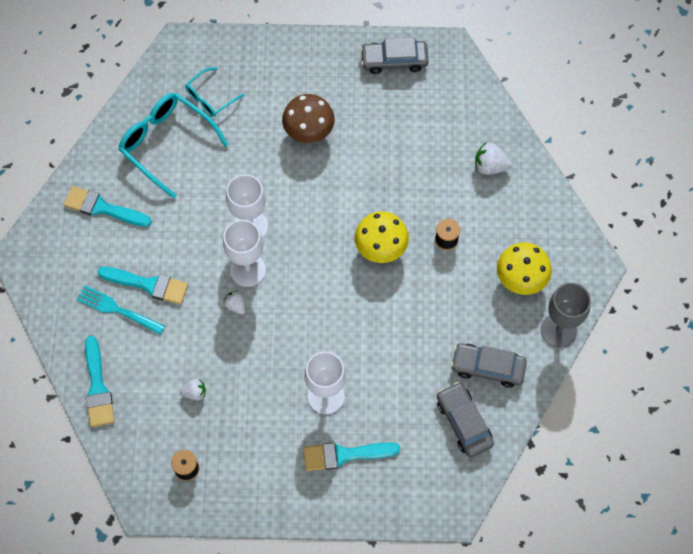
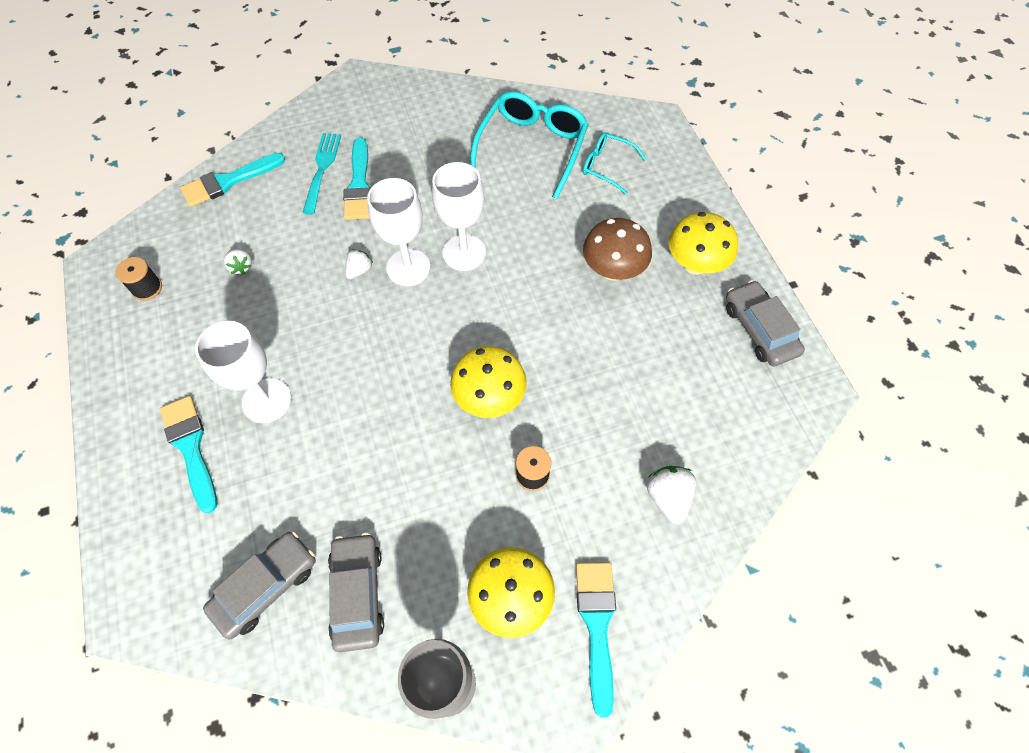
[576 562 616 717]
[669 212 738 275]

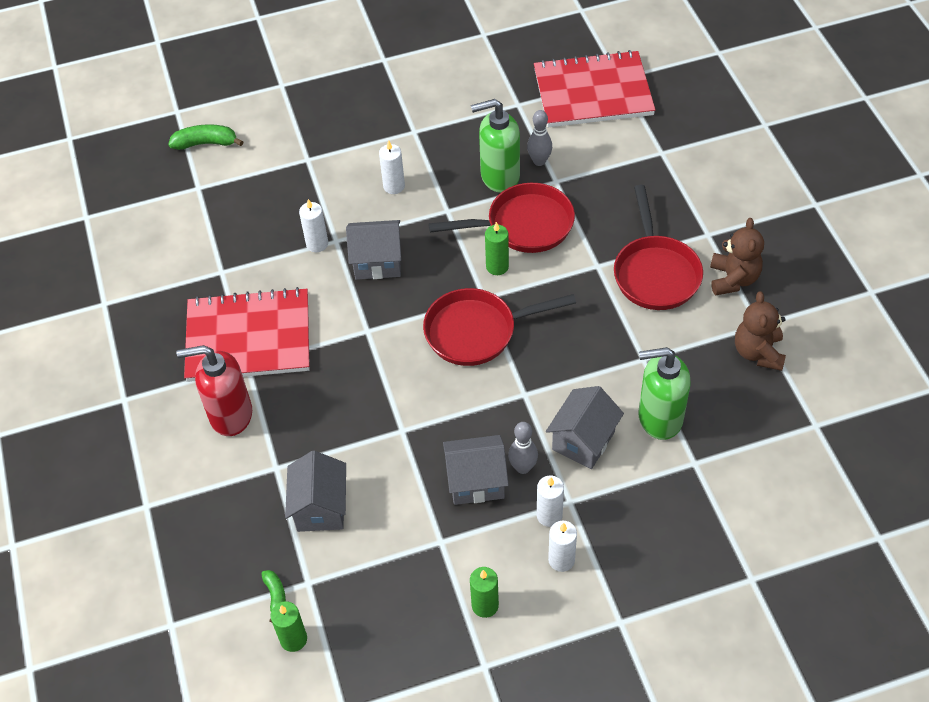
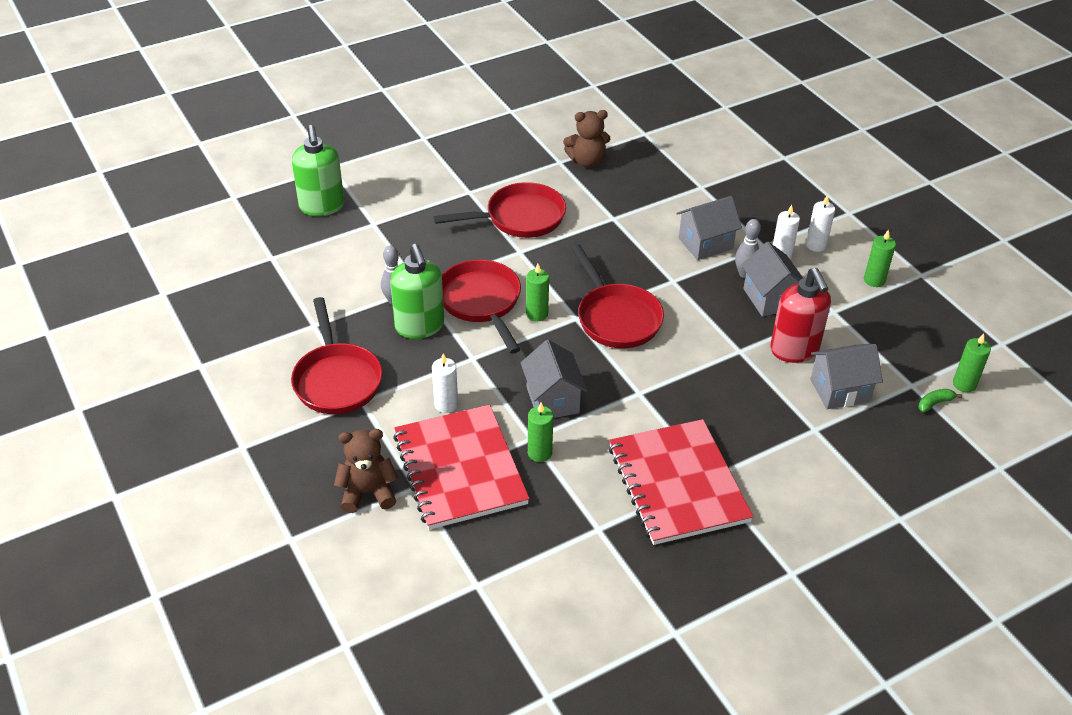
[168 124 243 150] (first image)
[770 268 831 363]
[528 402 553 462]
[393 405 530 530]
[677 196 742 260]
[292 125 344 216]
[334 429 398 513]
[291 297 383 414]

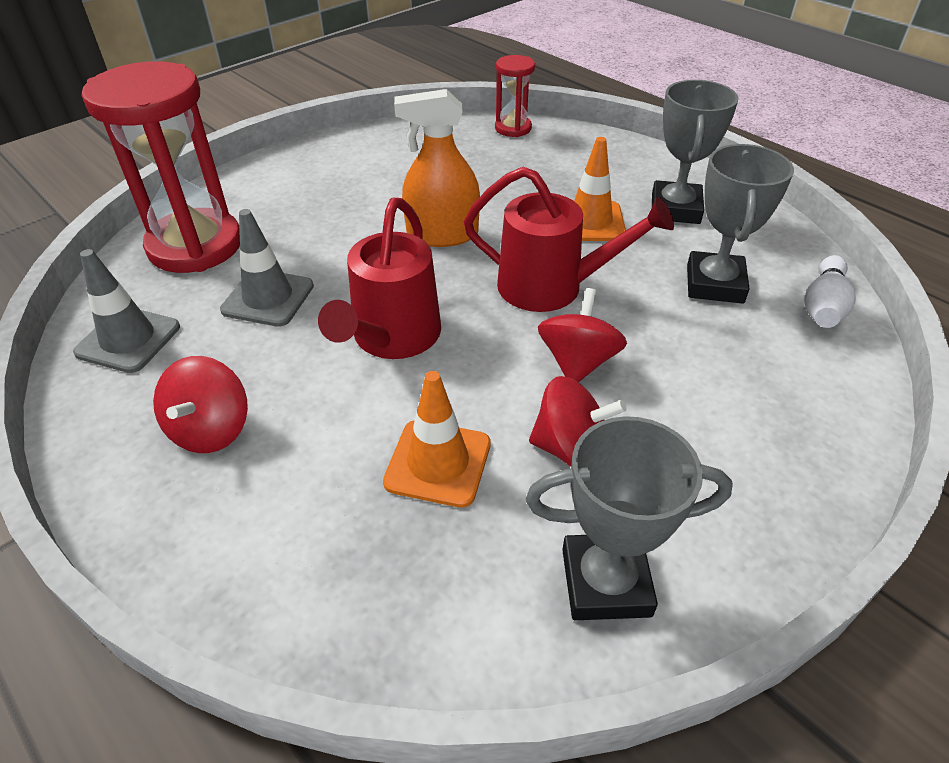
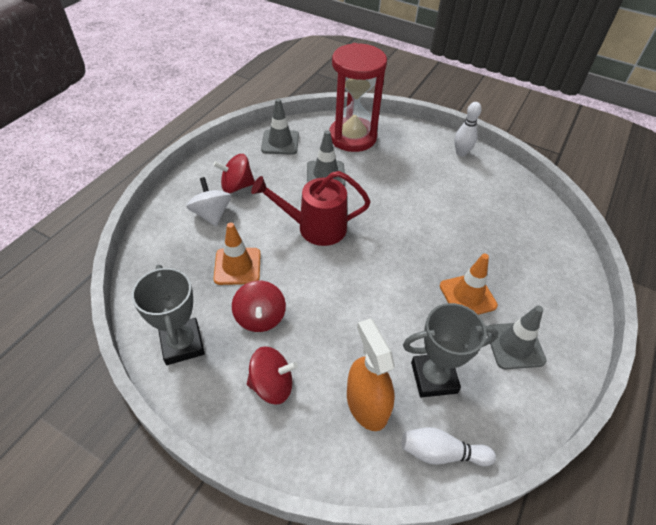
[347 318 395 431]
[464 167 674 312] (first image)
[495 55 535 137] (first image)
[247 346 298 404]
[486 305 546 369]
[186 177 231 227]
[454 102 482 157]

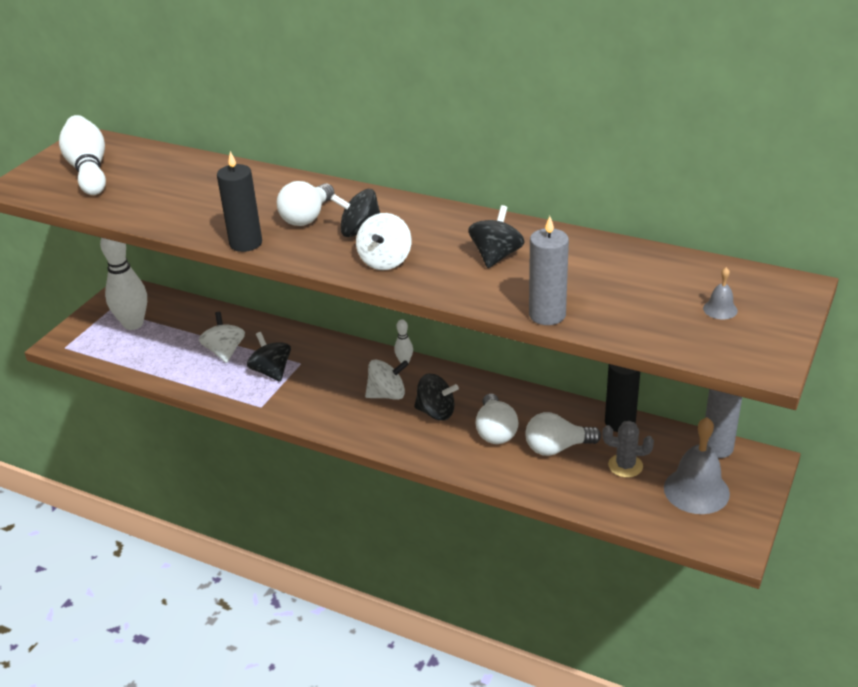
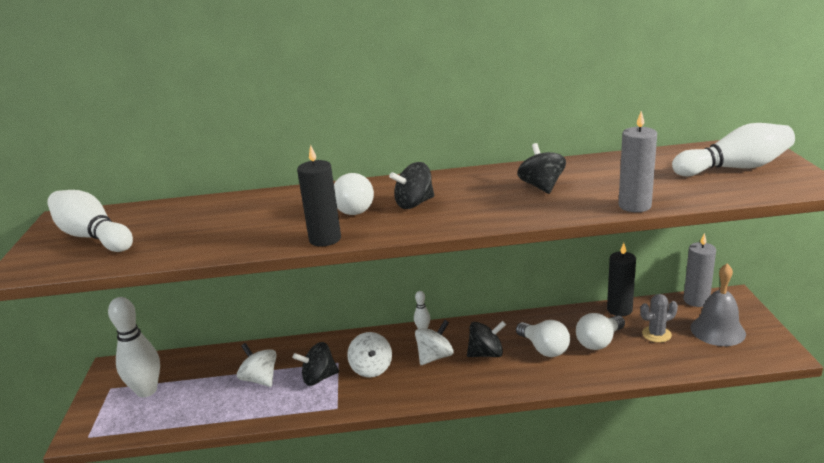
[293 342 339 386]
[347 332 392 377]
[672 123 795 176]

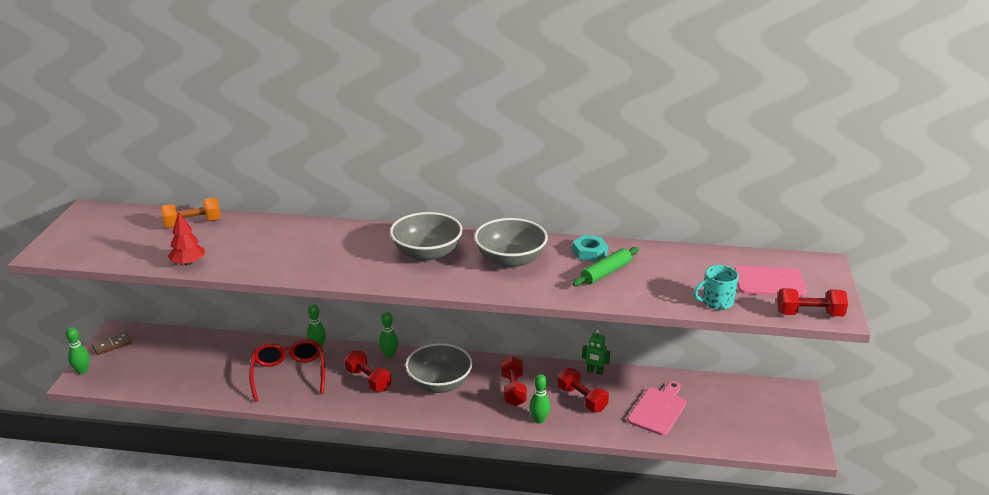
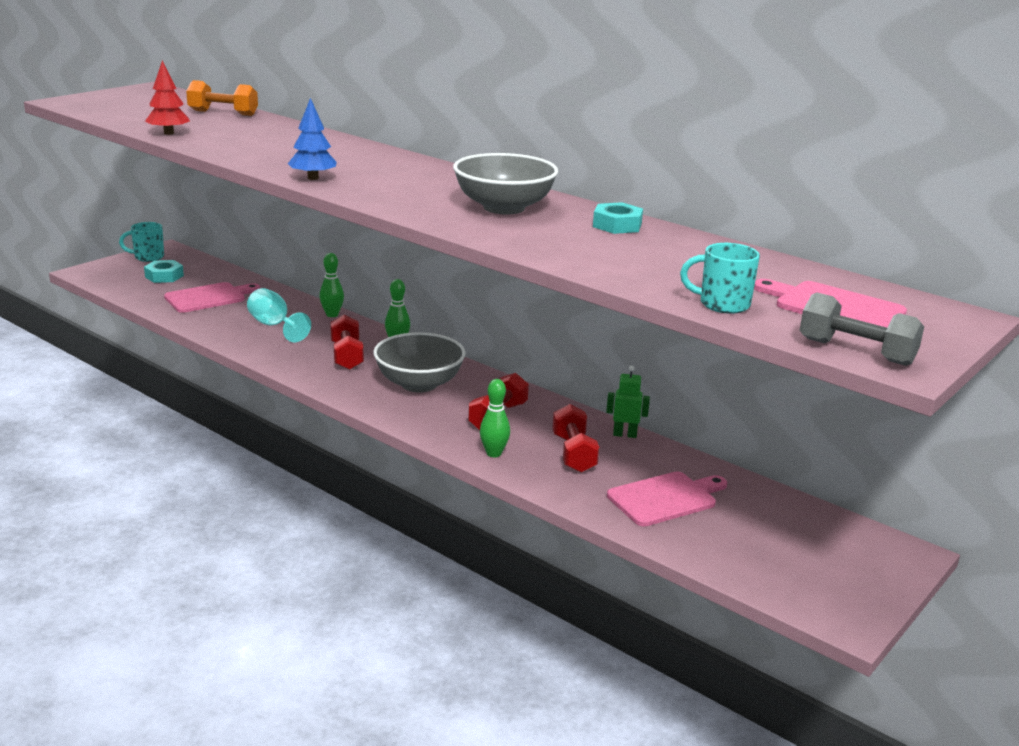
[66 327 90 374] (first image)
[119 222 164 262]
[247 288 311 342]
[390 212 463 262] (first image)
[572 247 639 287] (first image)
[606 366 650 438]
[799 292 924 366]
[144 260 184 283]
[164 282 260 313]
[288 98 336 180]

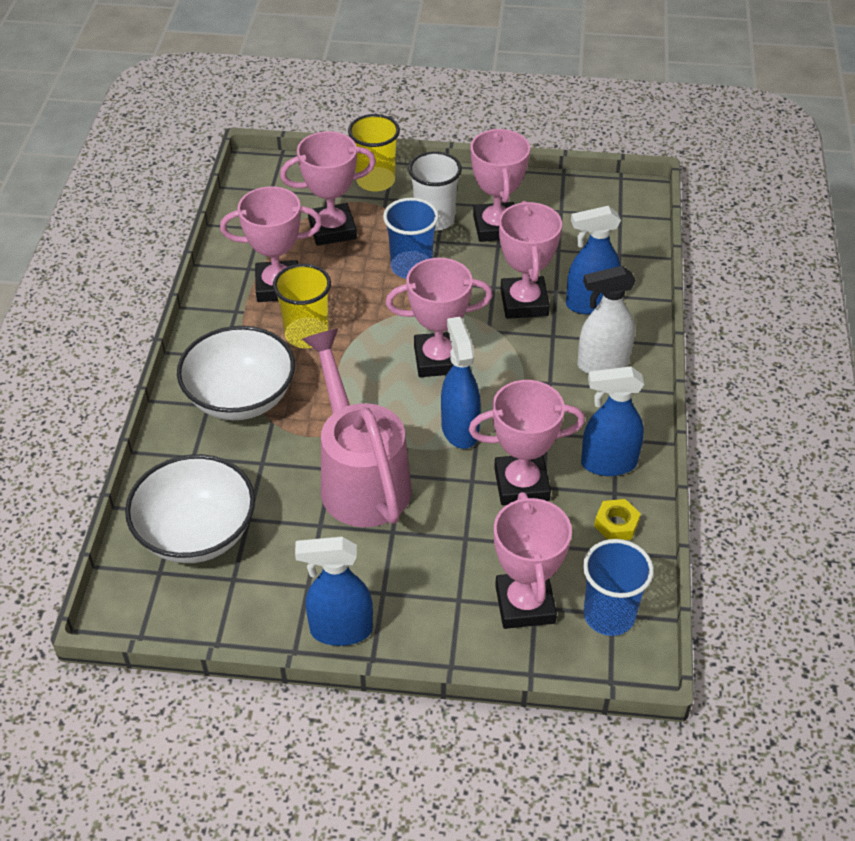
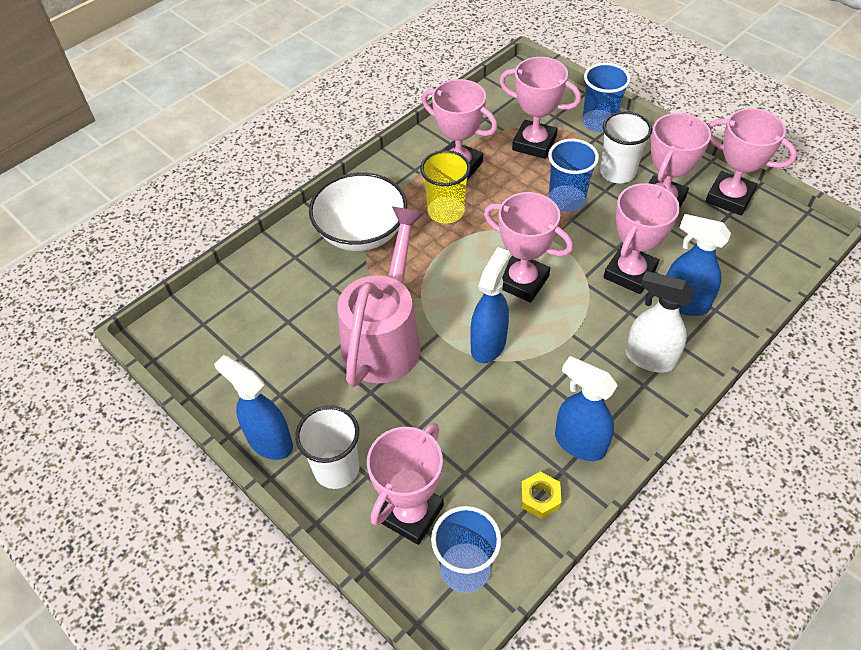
[125 454 255 563] (first image)
[582 63 631 132]
[705 108 797 216]
[295 405 360 489]

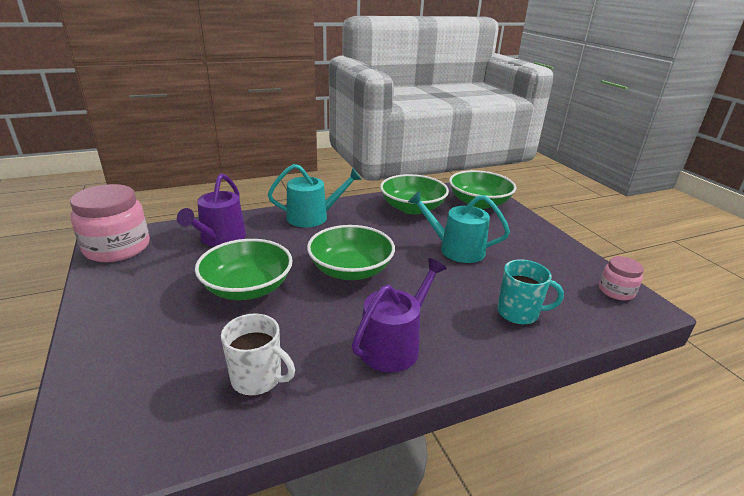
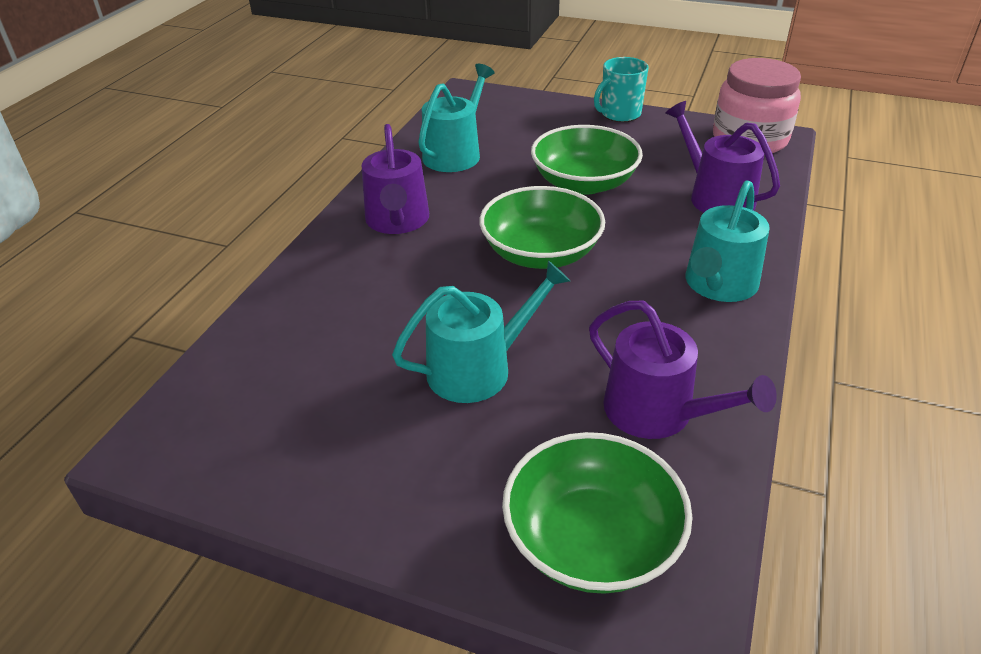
[418 64 495 172]
[589 300 777 439]
[594 57 649 122]
[599 256 644 301] (first image)

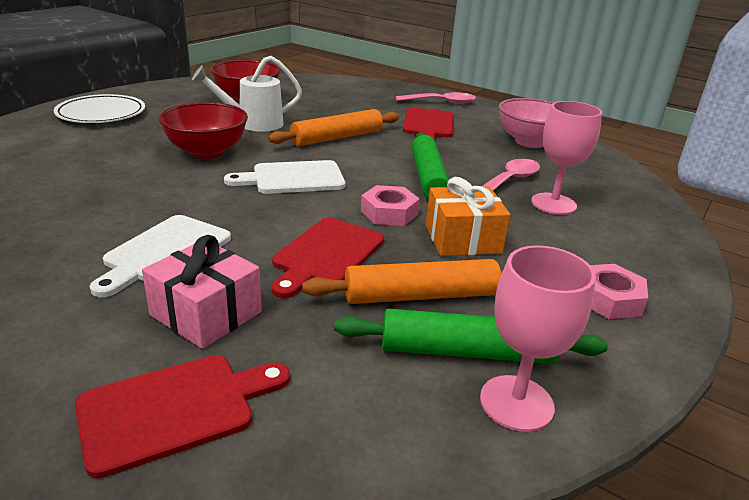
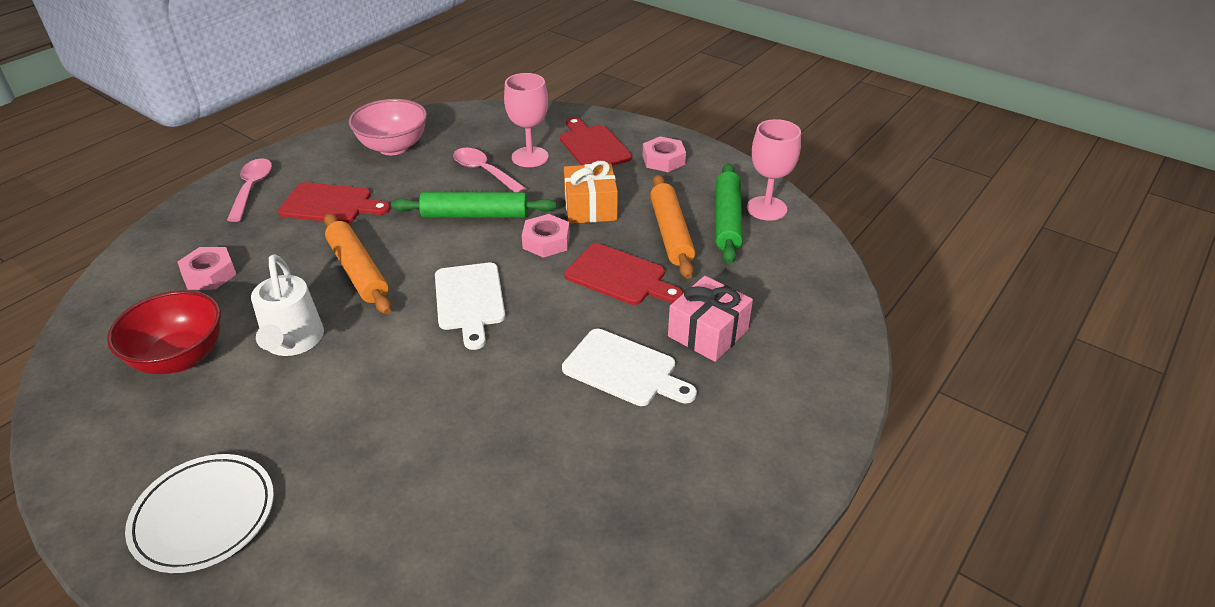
[560 117 632 166]
[159 102 248 159] (first image)
[177 247 237 290]

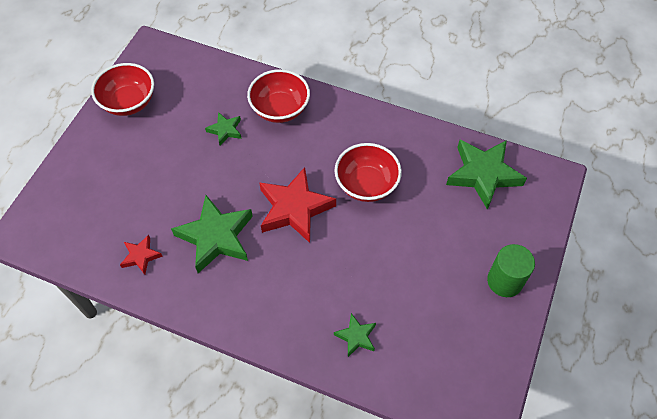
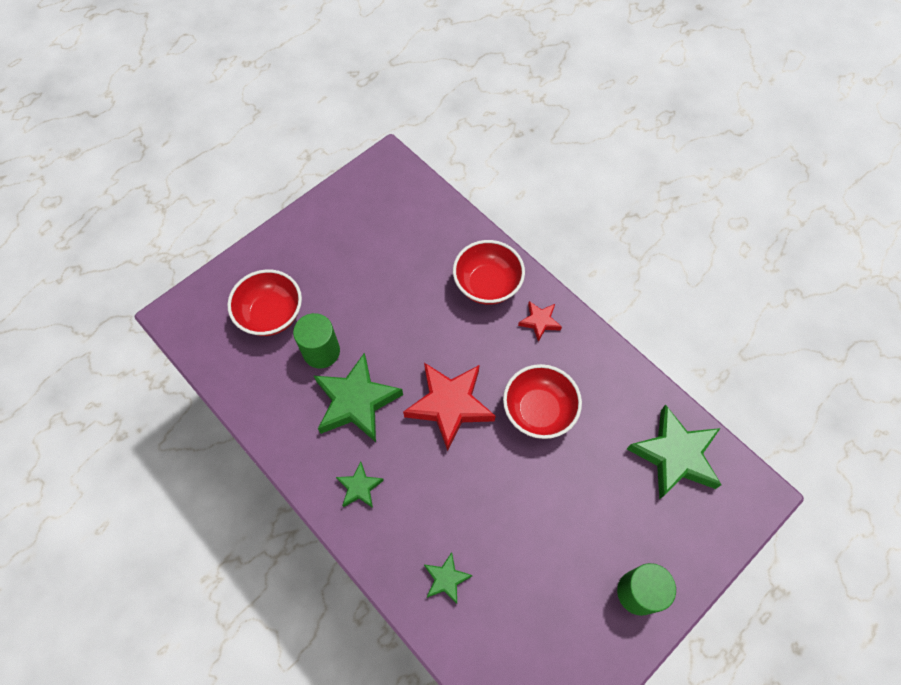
[227 269 302 336]
[518 301 562 342]
[336 462 384 508]
[293 313 340 368]

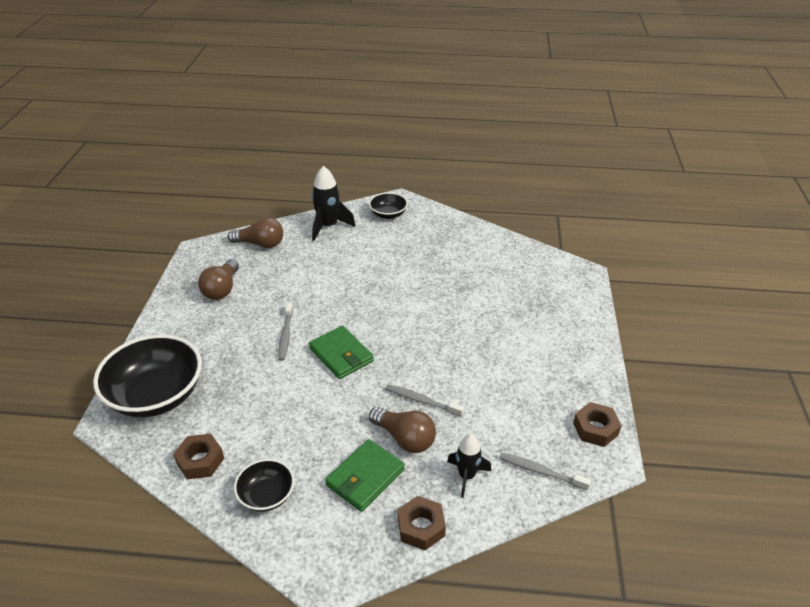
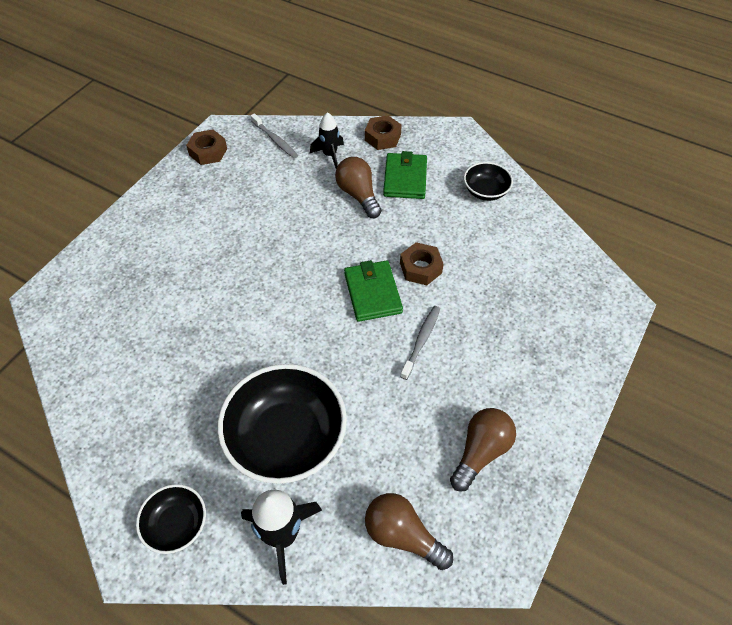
[218 364 347 484]
[400 242 444 285]
[383 151 427 199]
[385 384 464 417] (first image)

